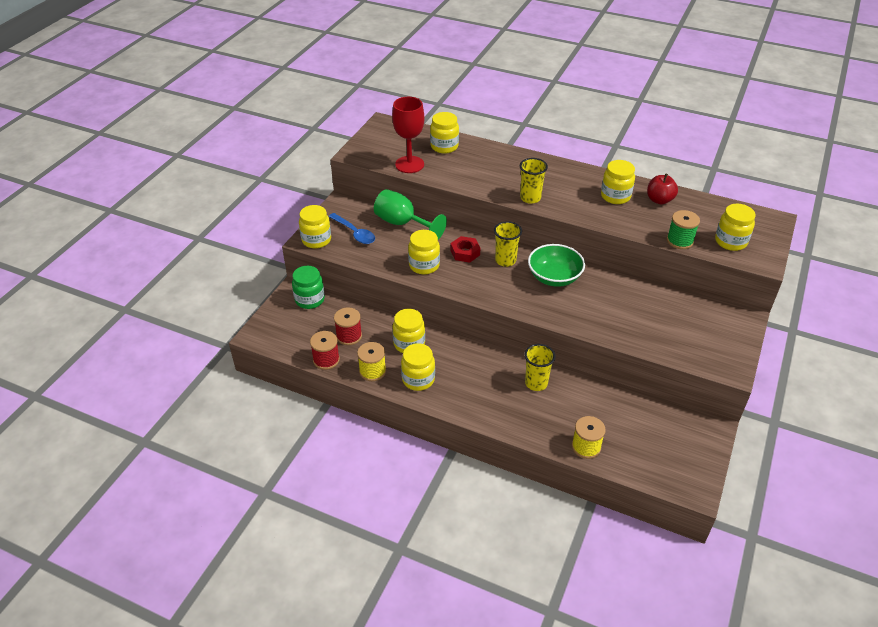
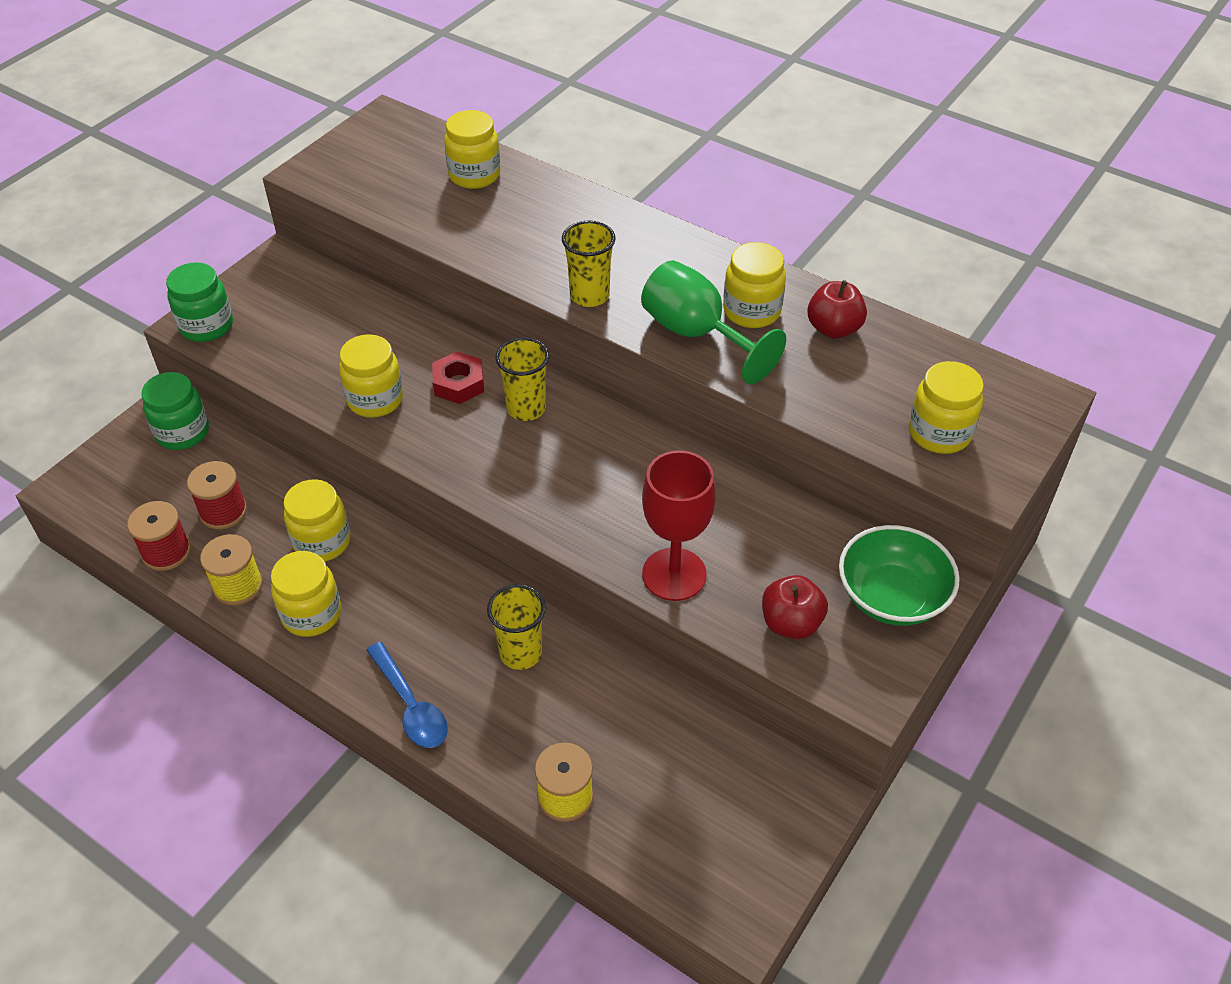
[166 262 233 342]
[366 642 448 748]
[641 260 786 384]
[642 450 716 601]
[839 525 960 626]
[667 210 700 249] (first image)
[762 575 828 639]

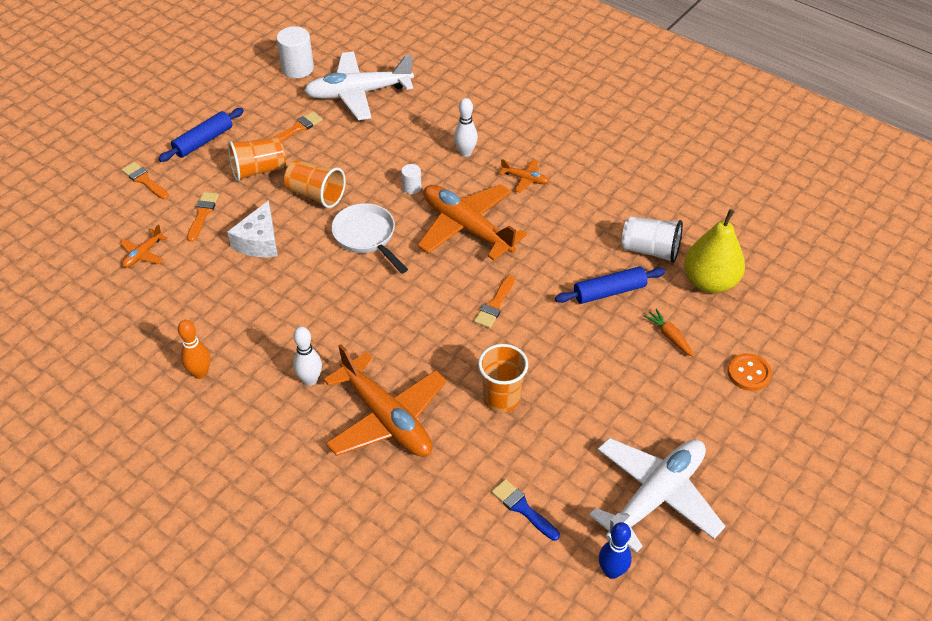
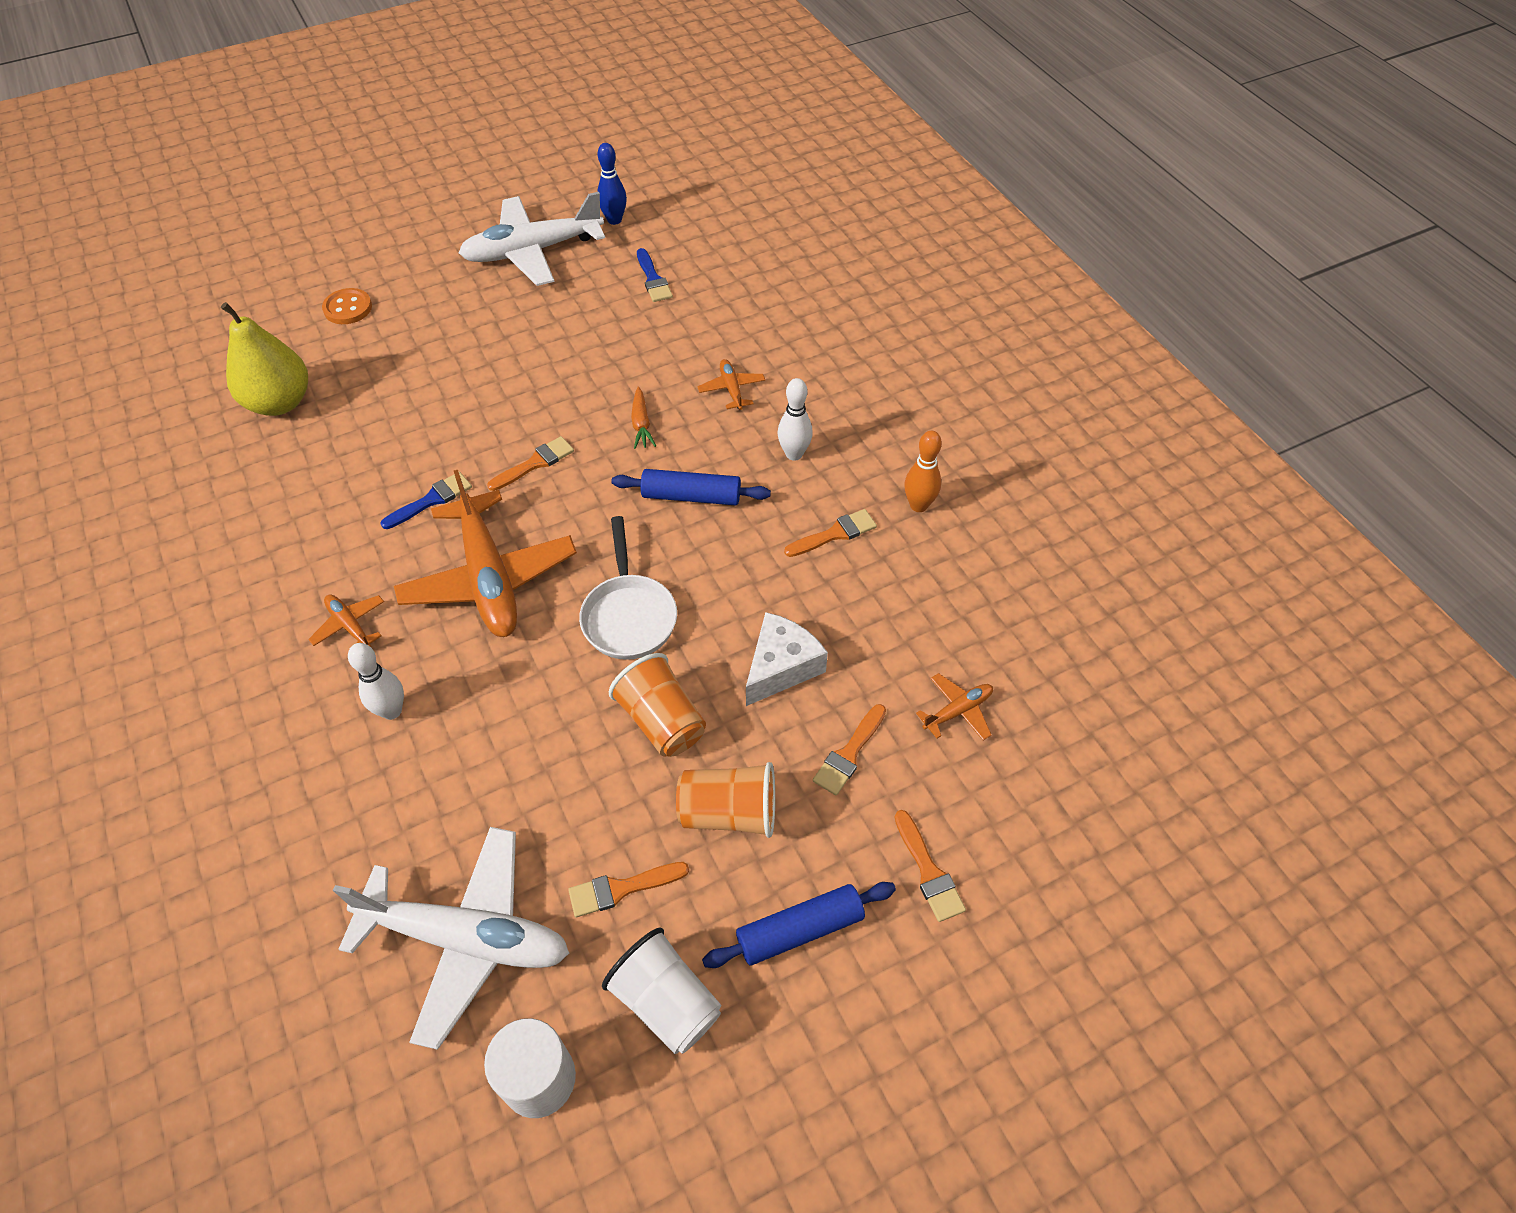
[697 359 765 410]
[401 164 422 194] (first image)
[478 344 528 413] (first image)
[612 469 771 505]
[602 928 721 1054]
[631 387 656 449]
[380 472 472 529]
[784 509 877 557]

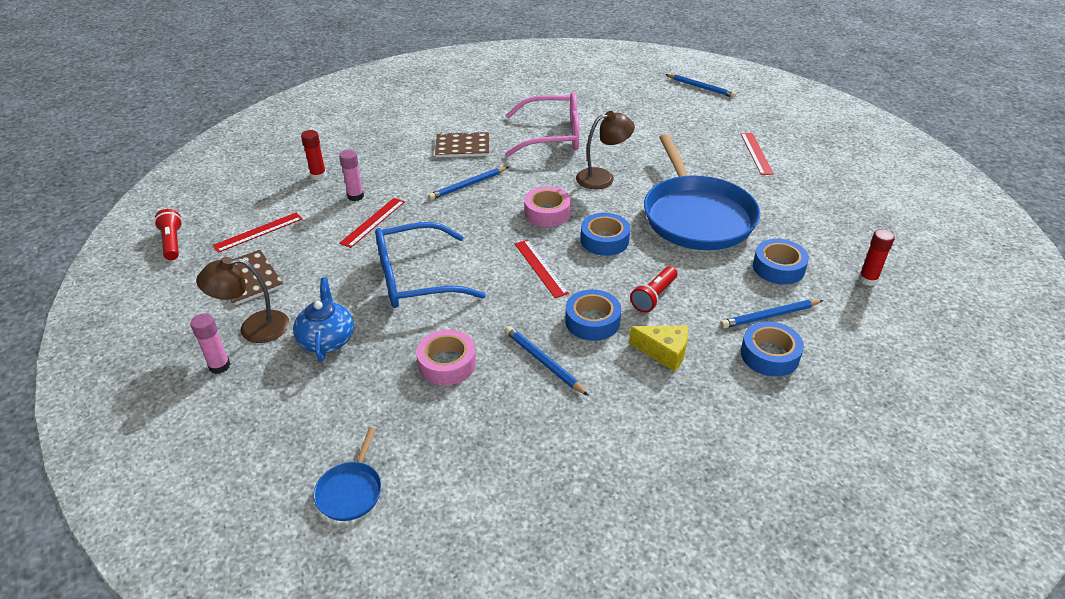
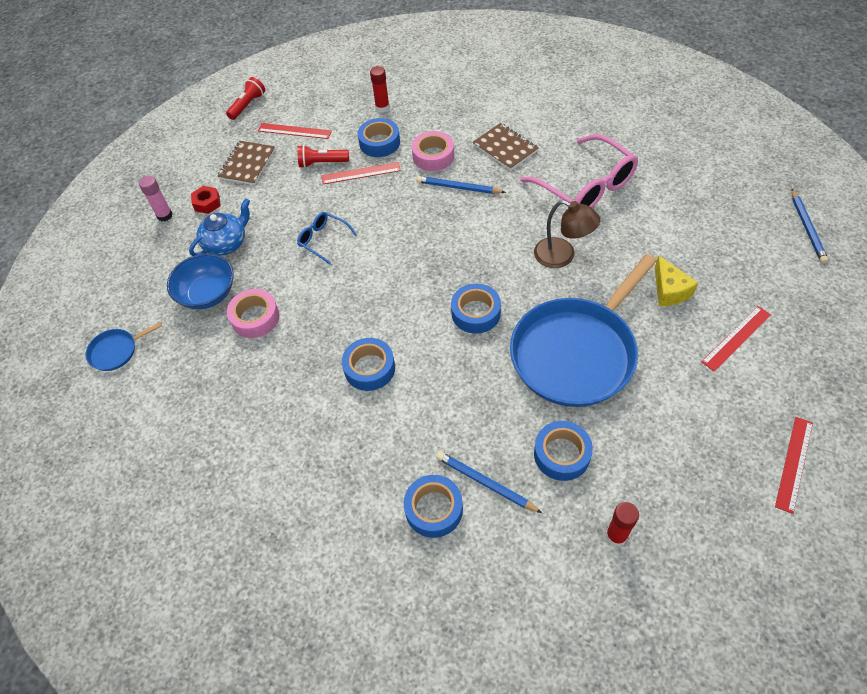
[191 186 221 214]
[358 118 400 157]
[297 212 357 265]
[505 326 589 396] (first image)
[775 417 813 514]
[412 131 454 171]
[654 255 698 306]
[297 145 349 168]
[167 254 234 309]

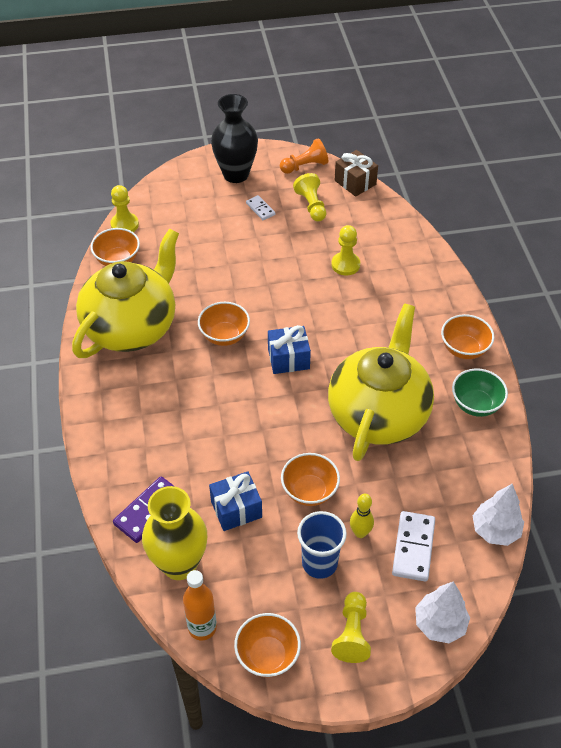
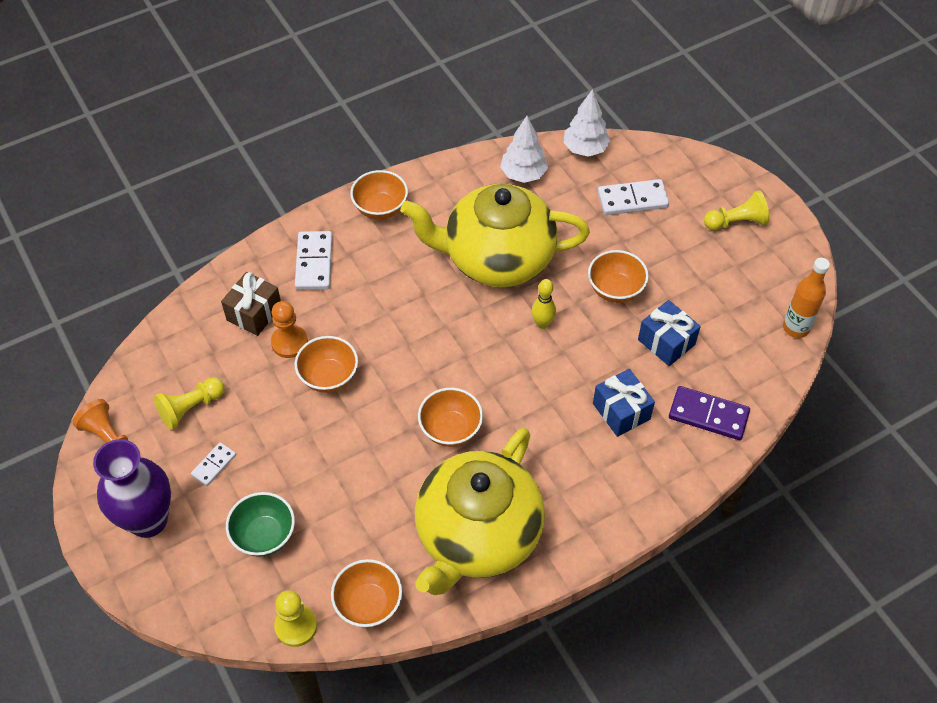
[415 428 545 595]
[142 486 207 580] (first image)
[93 439 171 538]
[295 336 358 393]
[593 369 655 437]
[297 511 347 579] (first image)
[271 301 308 358]
[221 272 281 336]
[531 279 556 329]
[500 116 548 183]
[226 492 295 557]
[295 231 333 290]

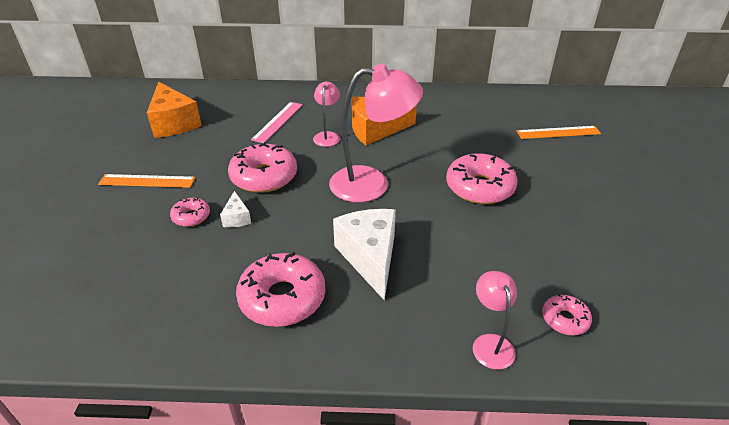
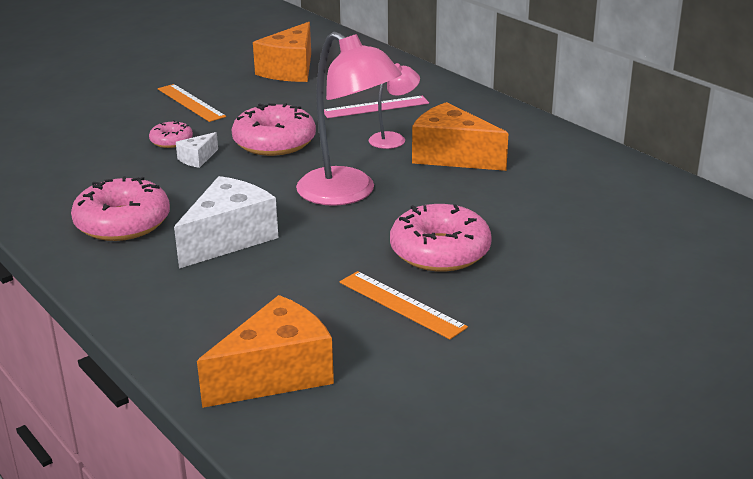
[473 271 517 370] (first image)
[340 271 468 339]
[197 295 334 408]

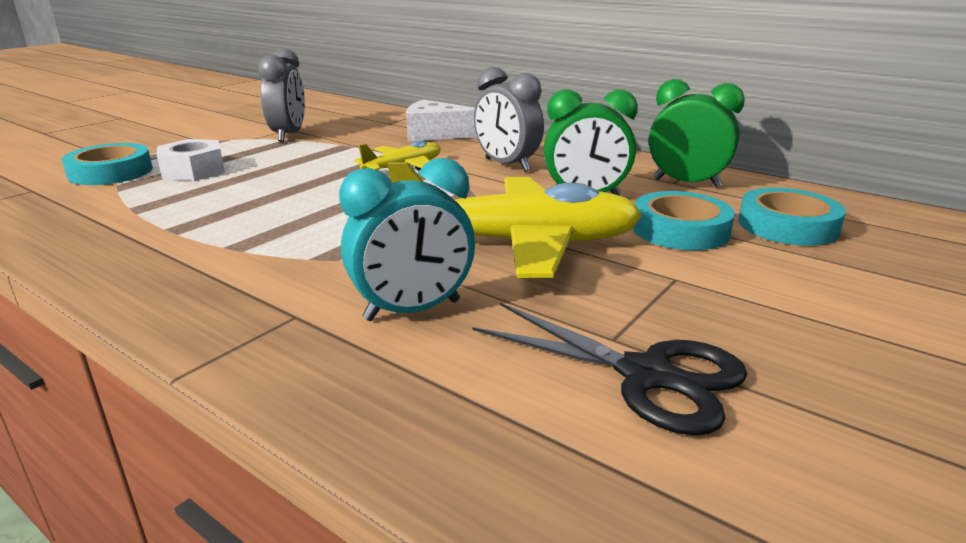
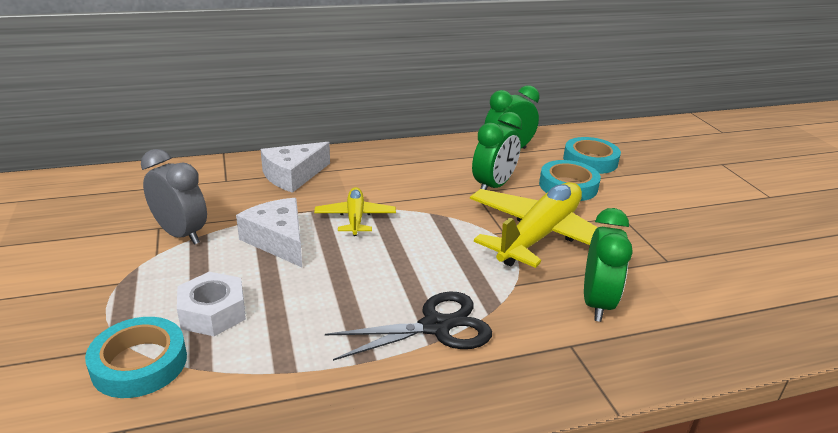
[584 208 633 322]
[325 292 492 361]
[474 67 544 172] (first image)
[236 198 302 267]

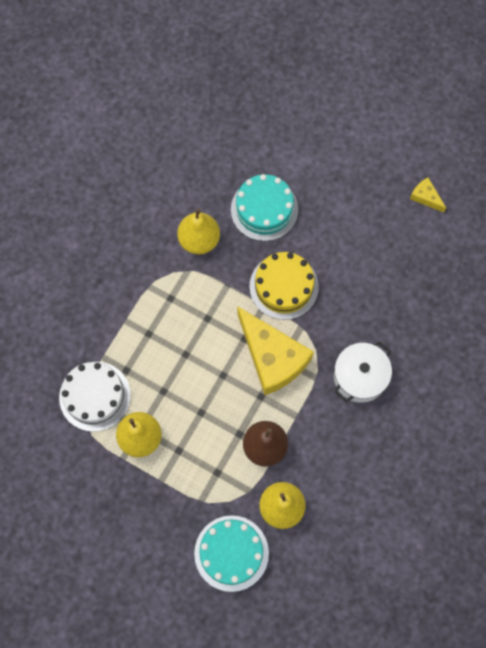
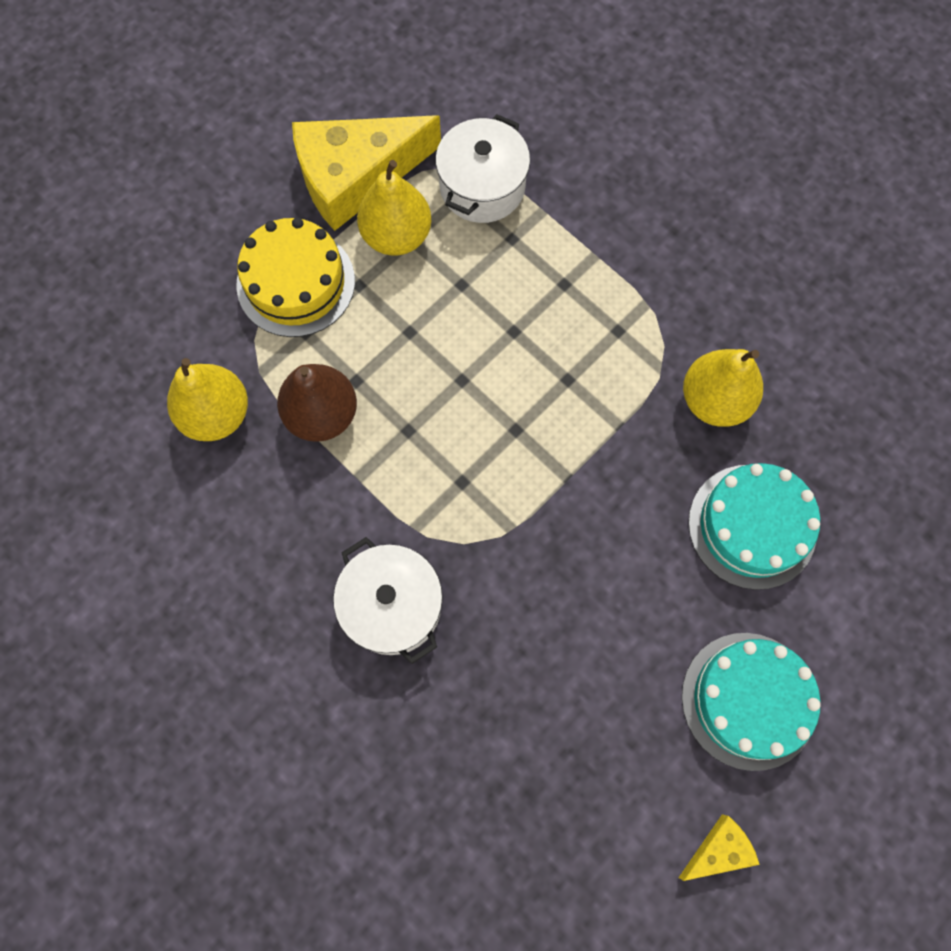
[435 114 530 223]
[682 633 821 771]
[292 115 441 231]
[236 218 355 337]

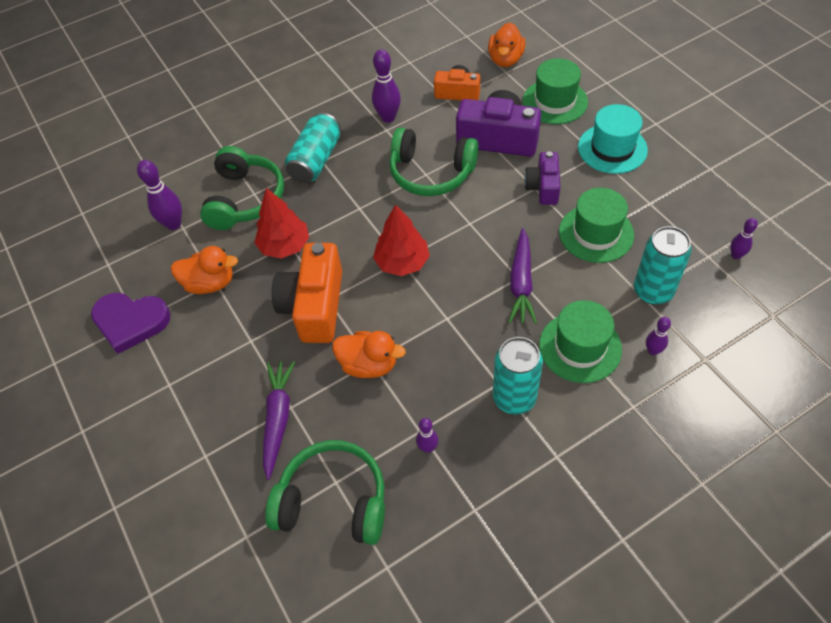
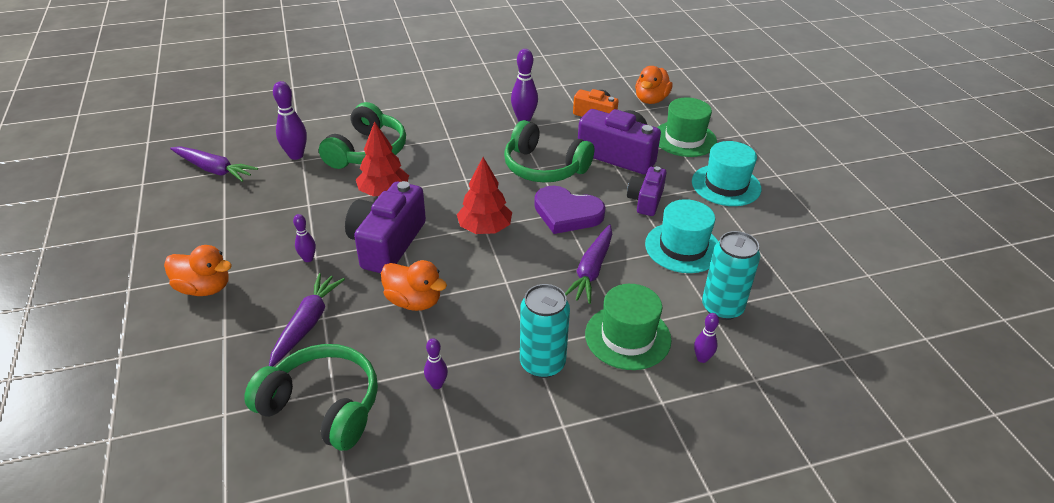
[534 186 606 234]
[164 245 232 296]
[345 181 426 273]
[285 112 341 183] (first image)
[645 199 718 273]
[293 214 316 262]
[170 146 258 182]

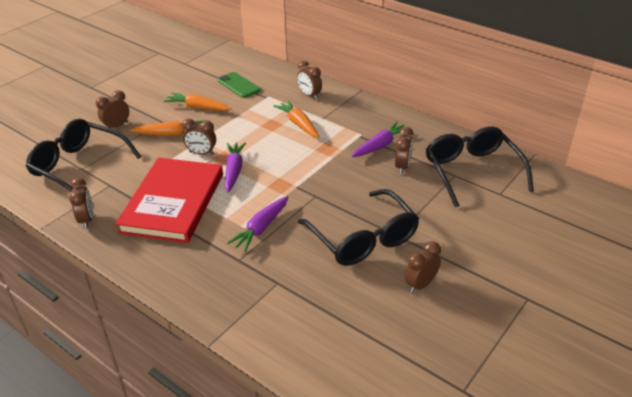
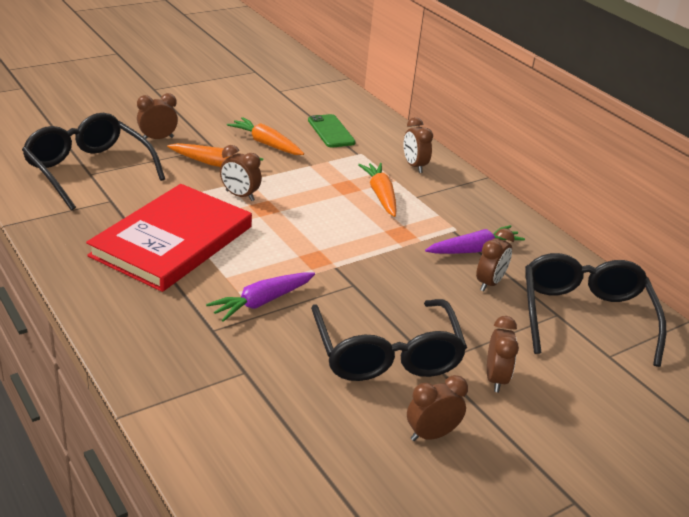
[487 316 519 392]
[225 142 246 192] (first image)

